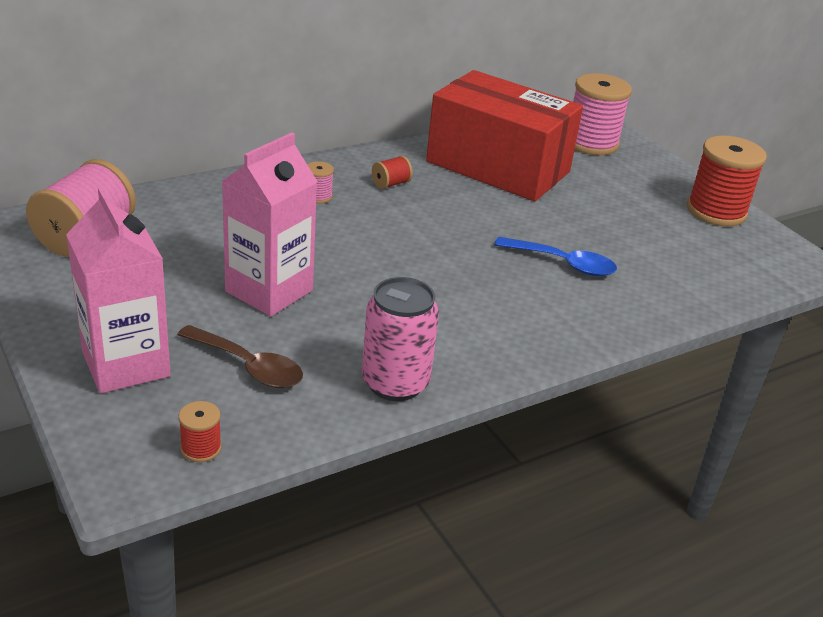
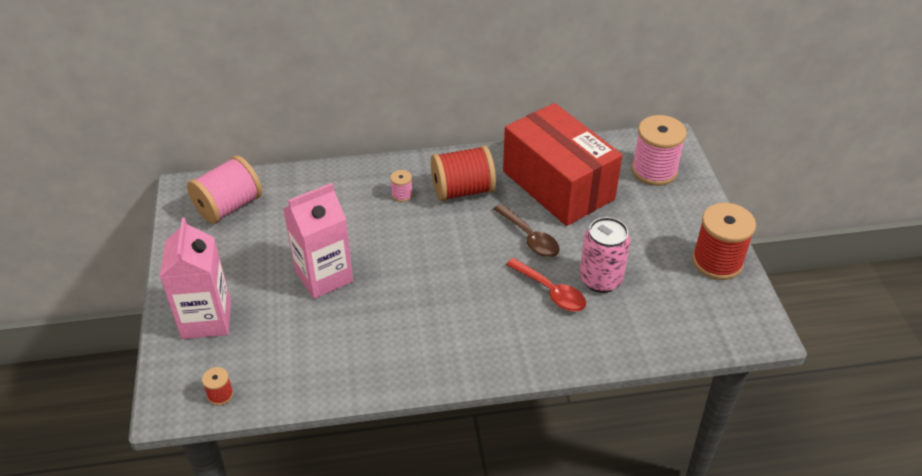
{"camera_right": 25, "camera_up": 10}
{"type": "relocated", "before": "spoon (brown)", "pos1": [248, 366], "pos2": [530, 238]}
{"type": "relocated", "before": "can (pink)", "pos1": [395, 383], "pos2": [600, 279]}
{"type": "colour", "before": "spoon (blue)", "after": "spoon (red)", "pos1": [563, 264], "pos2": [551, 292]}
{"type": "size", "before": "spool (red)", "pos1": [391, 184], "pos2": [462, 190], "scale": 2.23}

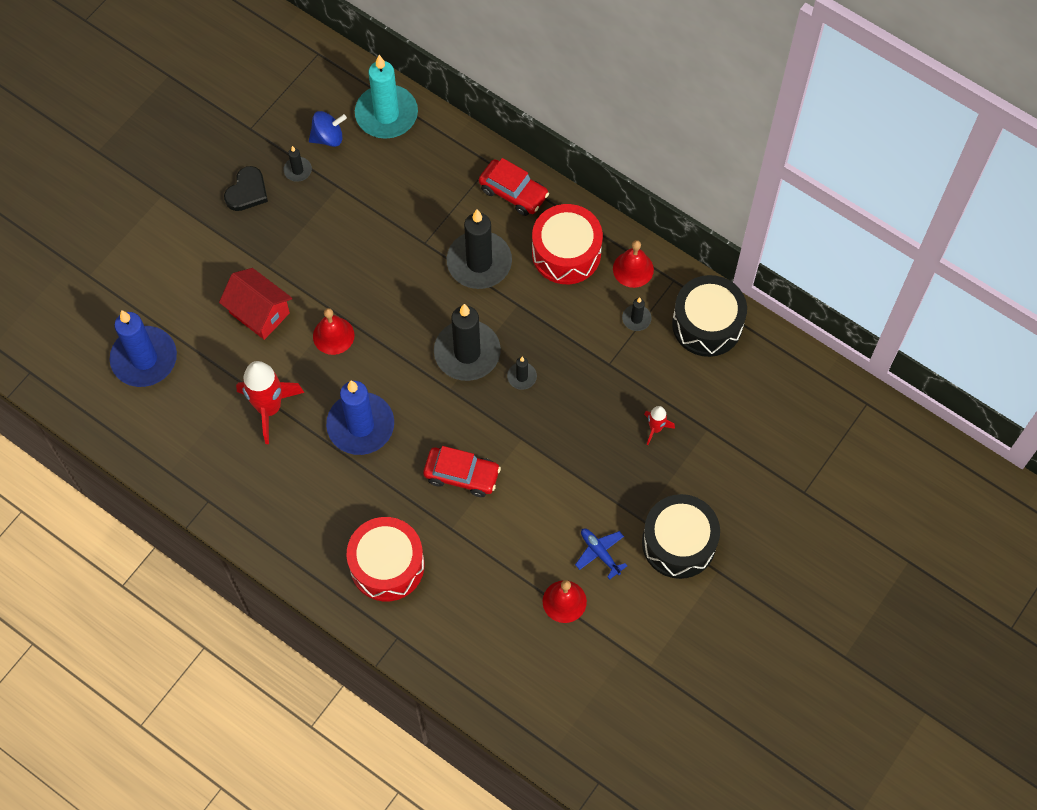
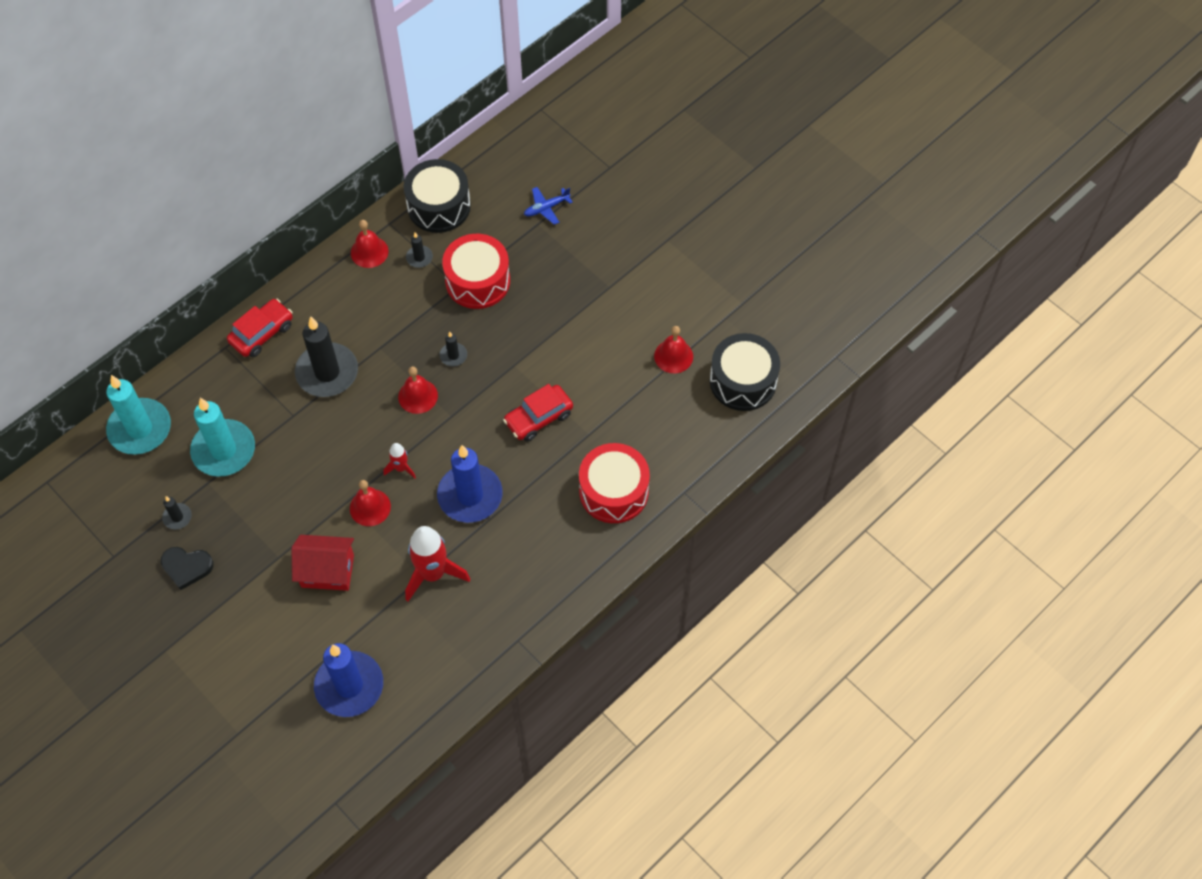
{"camera_right": -80, "camera_up": -5}
{"type": "missing", "before": "spinning top (blue)", "pos1": [328, 137]}
{"type": "appeared", "after": "candle (turquoise)", "pos2": [224, 450]}
{"type": "relocated", "before": "drum (red)", "pos1": [566, 253], "pos2": [477, 281]}
{"type": "relocated", "before": "plane (blue)", "pos1": [600, 553], "pos2": [546, 208]}
{"type": "relocated", "before": "drum (black)", "pos1": [678, 543], "pos2": [743, 381]}
{"type": "relocated", "before": "rocket (red)", "pos1": [655, 428], "pos2": [401, 468]}
{"type": "exchanged", "before": "candle (black)", "after": "bell (red)", "pos1": [467, 352], "pos2": [418, 396]}
{"type": "spun", "before": "house (red)", "pos1": [259, 313], "pos2": [327, 571], "turn": 45}
{"type": "spun", "before": "heart (black)", "pos1": [247, 191], "pos2": [186, 567], "turn": 150}
{"type": "spun", "before": "car (red)", "pos1": [462, 475], "pos2": [538, 418], "turn": -150}

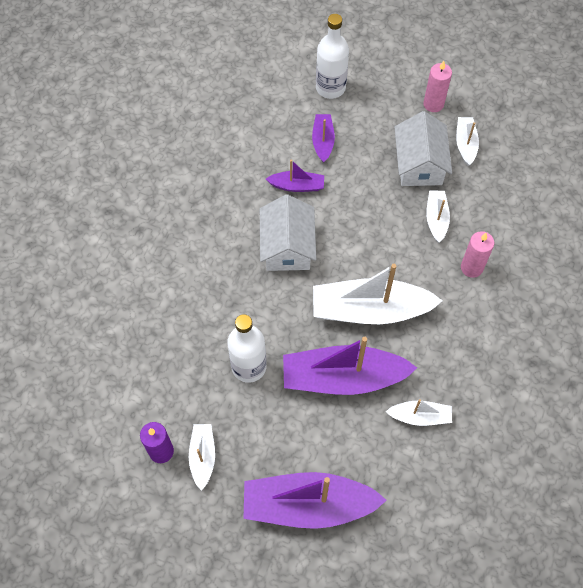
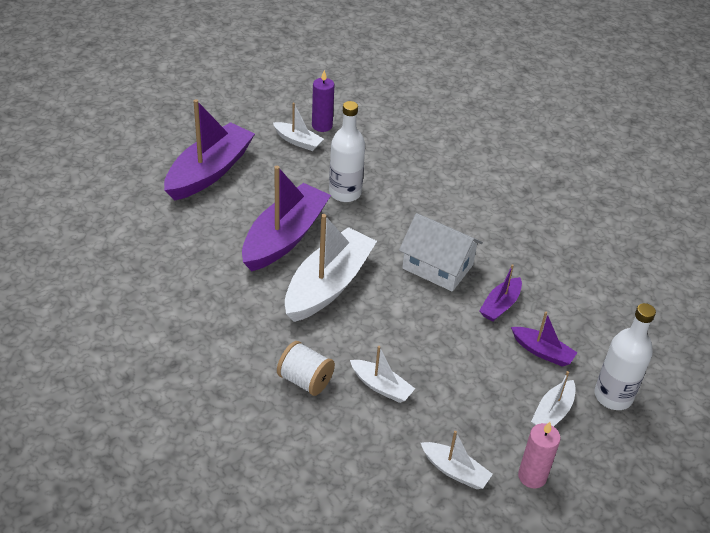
{"camera_right": 120, "camera_up": -20}
{"type": "missing", "before": "house (white)", "pos1": [419, 164]}
{"type": "relocated", "before": "boat (white)", "pos1": [420, 416], "pos2": [552, 412]}
{"type": "exchanged", "before": "candle (pink)", "after": "spool (white)", "pos1": [471, 267], "pos2": [305, 380]}

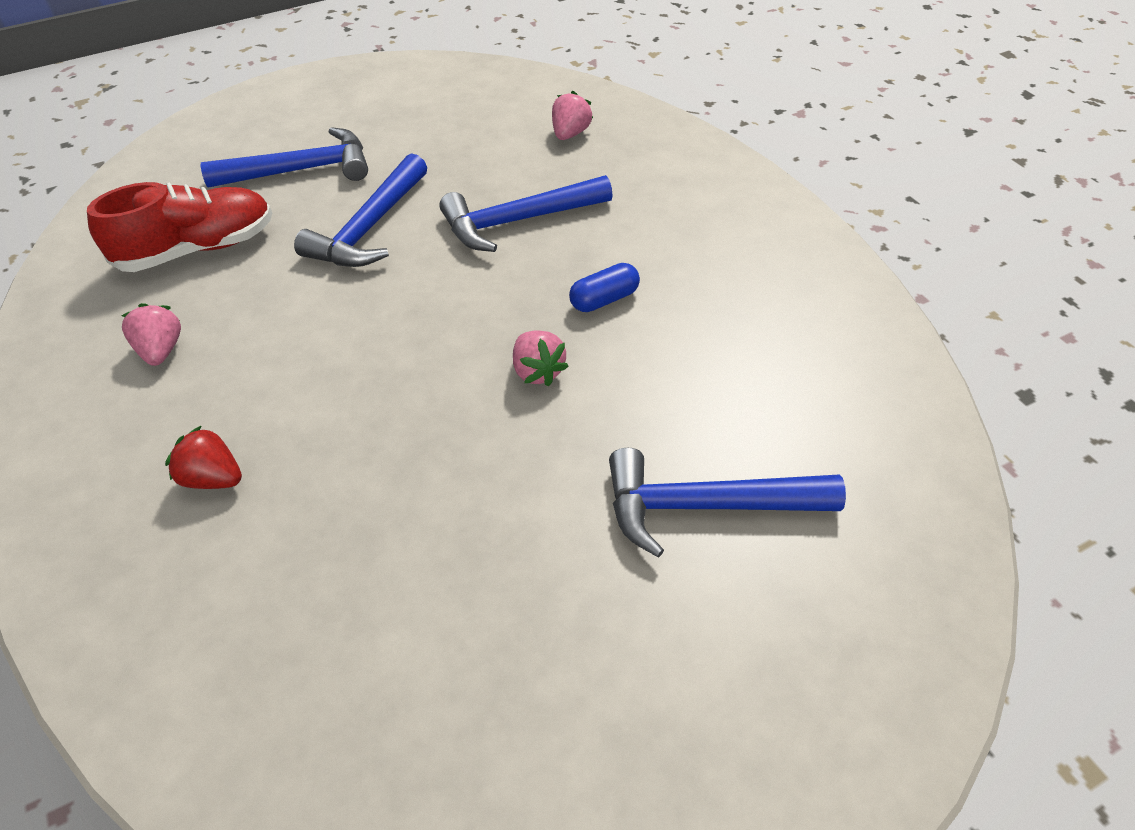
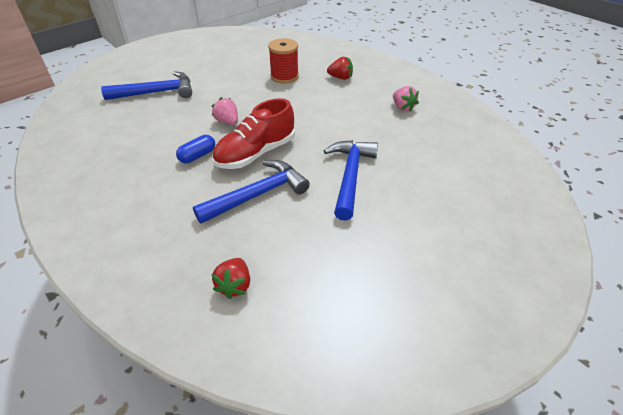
{"camera_right": 165, "camera_up": -5}
{"type": "missing", "before": "hammer (blue)", "pos1": [301, 170]}
{"type": "appeared", "after": "spool (red)", "pos2": [284, 76]}
{"type": "relocated", "before": "shoe (red)", "pos1": [198, 249], "pos2": [255, 153]}
{"type": "colour", "before": "strawberry (pink)", "after": "strawberry (red)", "pos1": [570, 134], "pos2": [234, 285]}

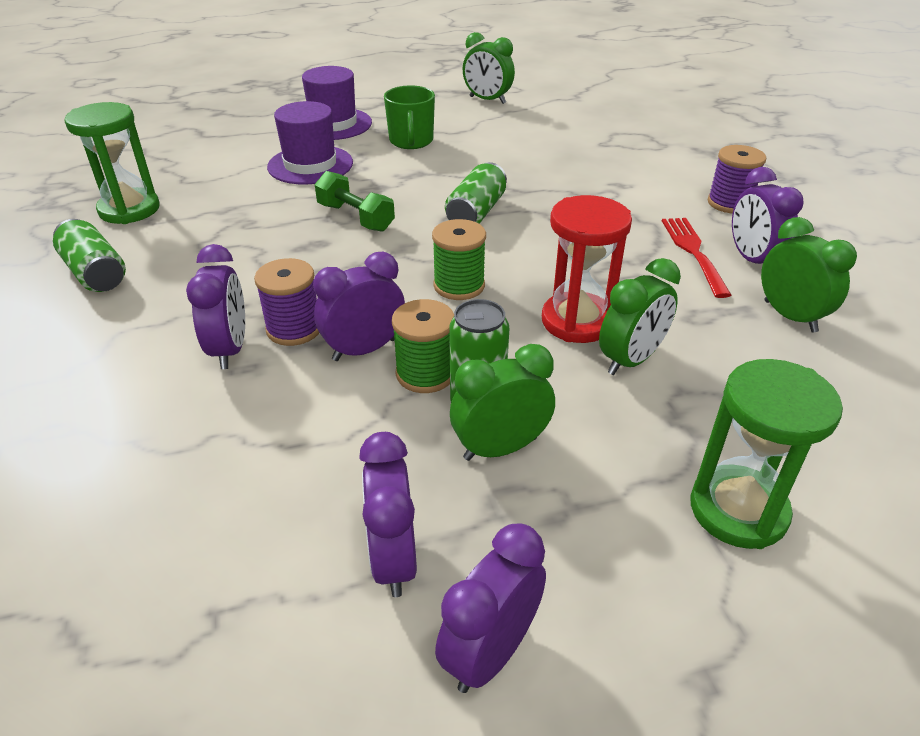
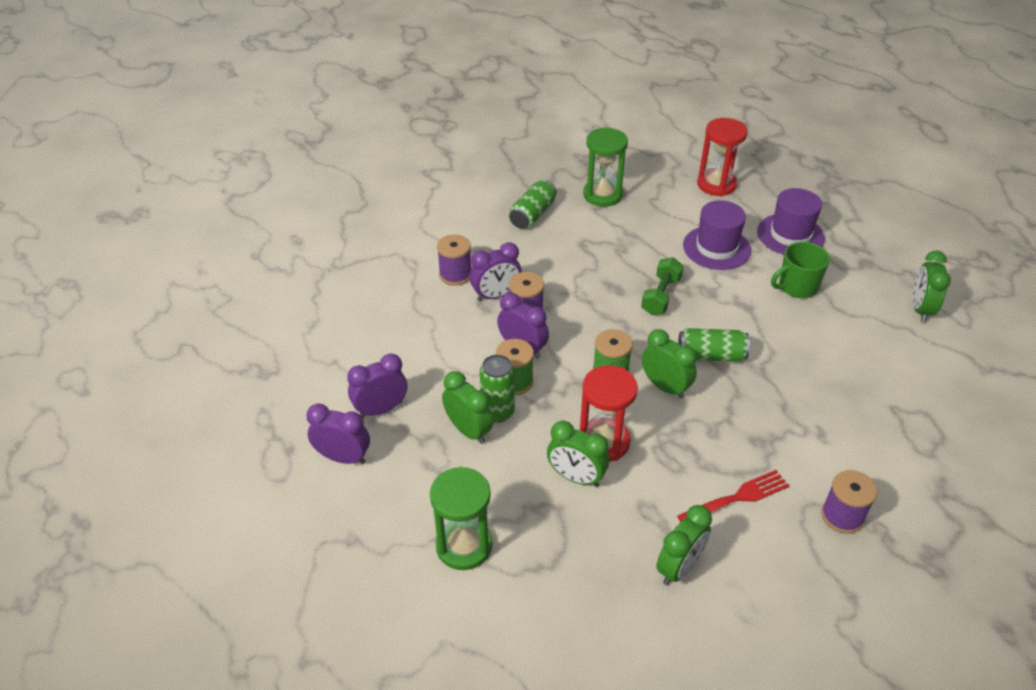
{"camera_right": 70, "camera_up": 5}
{"type": "missing", "before": "clock (purple)", "pos1": [752, 260]}
{"type": "appeared", "after": "spool (purple)", "pos2": [455, 275]}
{"type": "appeared", "after": "clock (green)", "pos2": [665, 387]}
{"type": "appeared", "after": "hourglass (red)", "pos2": [716, 184]}

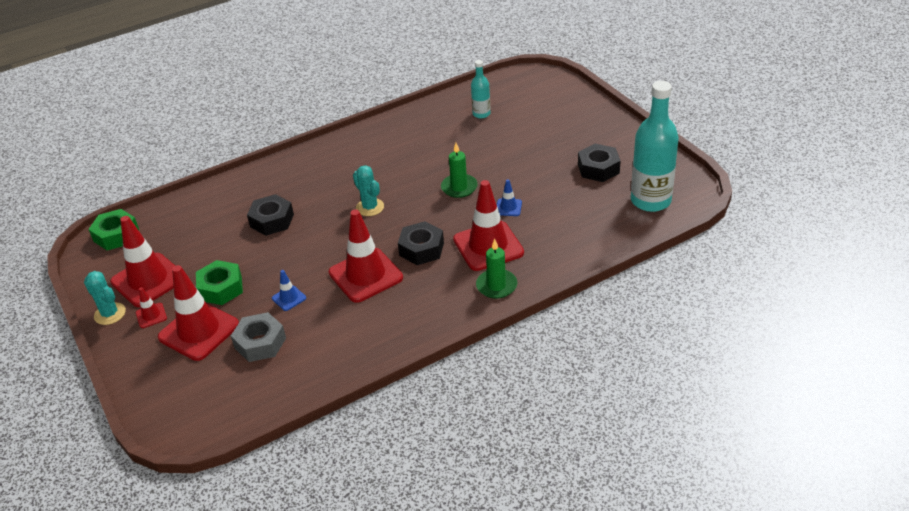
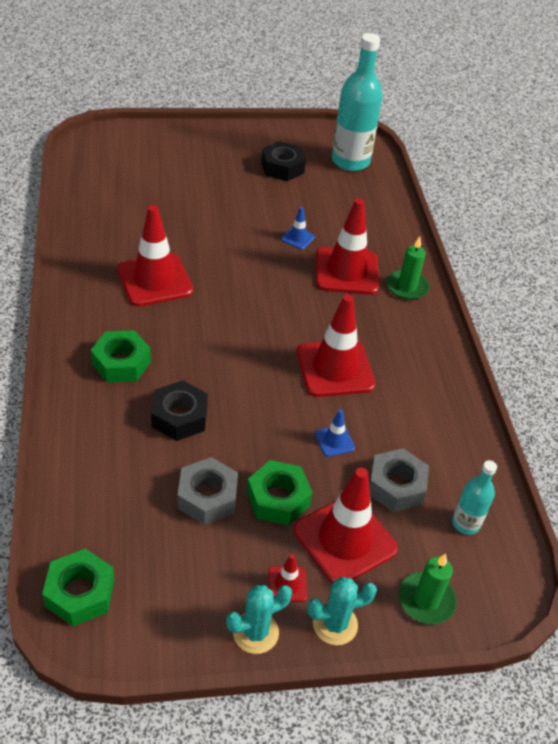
{"camera_right": -75, "camera_up": 5}
{"type": "missing", "before": "nut (black)", "pos1": [421, 249]}
{"type": "appeared", "after": "nut (green)", "pos2": [121, 363]}
{"type": "appeared", "after": "nut (grey)", "pos2": [207, 497]}
{"type": "relocated", "before": "traffic cone (red)", "pos1": [148, 280], "pos2": [155, 280]}
{"type": "relocated", "before": "cactus (turquoise)", "pos1": [370, 207], "pos2": [335, 624]}
{"type": "relocated", "before": "candle (green)", "pos1": [459, 187], "pos2": [426, 600]}
{"type": "relocated", "before": "bottle (turquoise)", "pos1": [481, 114], "pos2": [466, 523]}

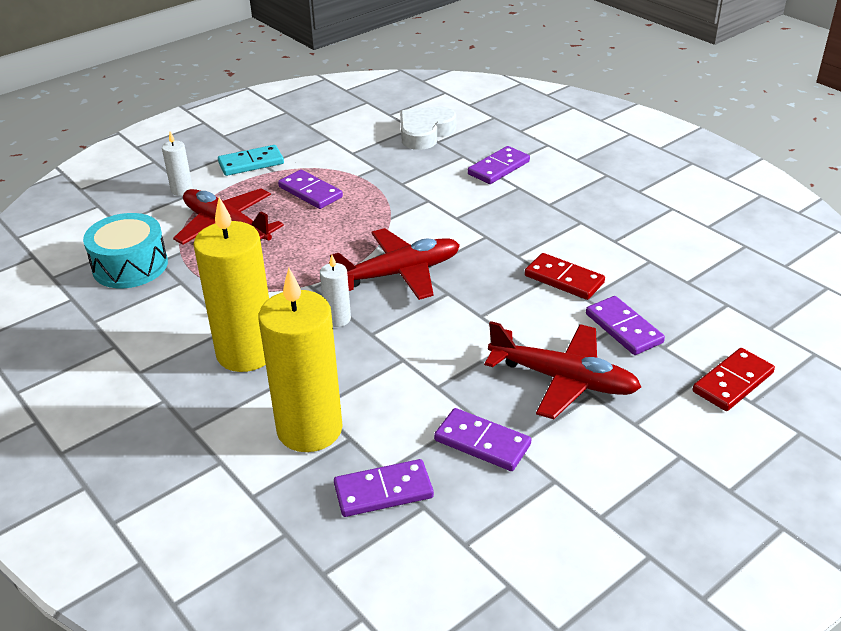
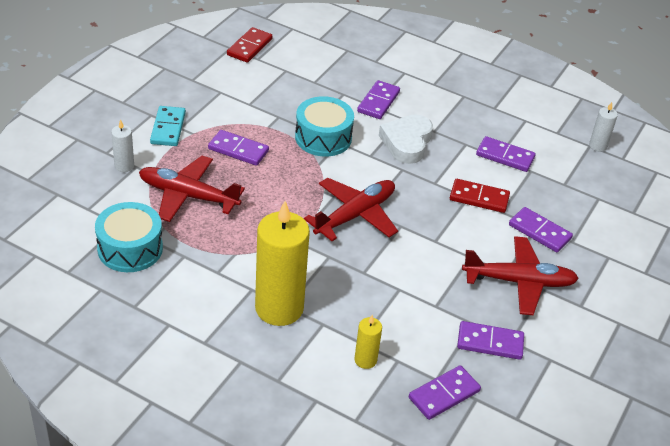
{"camera_right": -25, "camera_up": 5}
{"type": "appeared", "after": "drum (turquoise)", "pos2": [323, 137]}
{"type": "appeared", "after": "domino (purple)", "pos2": [505, 156]}
{"type": "relocated", "before": "candle (white)", "pos1": [337, 319], "pos2": [598, 146]}
{"type": "relocated", "before": "heart (white)", "pos1": [425, 133], "pos2": [407, 142]}
{"type": "relocated", "before": "domino (red)", "pos1": [732, 382], "pos2": [249, 47]}
{"type": "spun", "before": "domino (turquoise)", "pos1": [251, 163], "pos2": [168, 128], "turn": -45}
{"type": "size", "before": "candle (yellow)", "pos1": [309, 429], "pos2": [365, 360], "scale": 0.45}

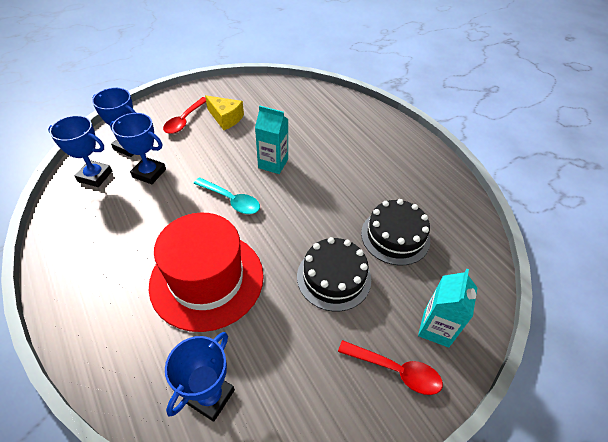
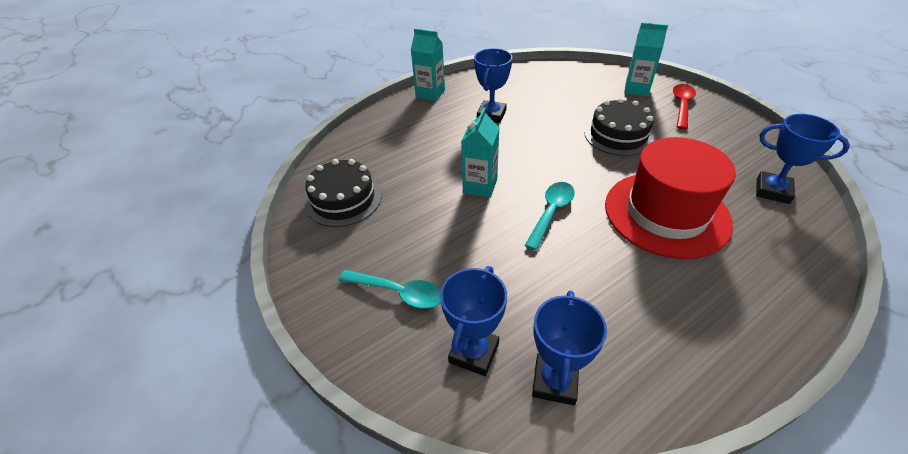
{"camera_right": -90, "camera_up": -5}
{"type": "missing", "before": "cheese (yellow)", "pos1": [226, 118]}
{"type": "appeared", "after": "carton (turquoise)", "pos2": [430, 94]}
{"type": "relocated", "before": "trophy (blue)", "pos1": [149, 173], "pos2": [491, 115]}
{"type": "relocated", "before": "cake (black)", "pos1": [395, 236], "pos2": [343, 199]}
{"type": "colour", "before": "spoon (red)", "after": "spoon (turquoise)", "pos1": [185, 120], "pos2": [398, 292]}

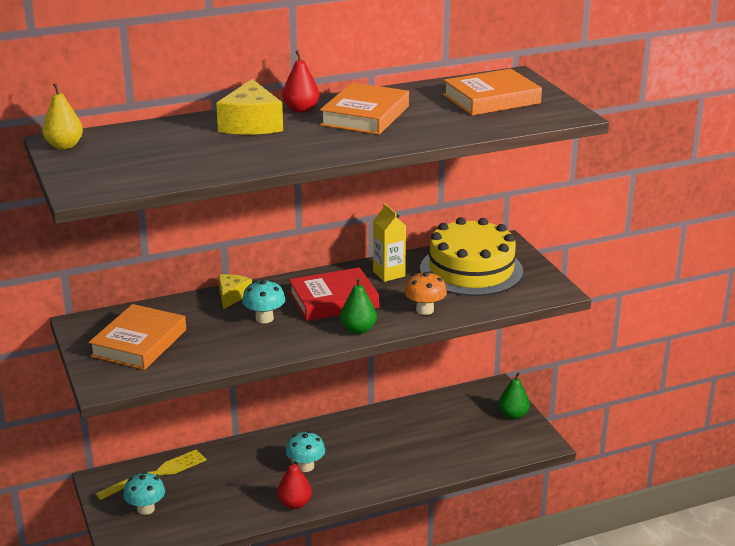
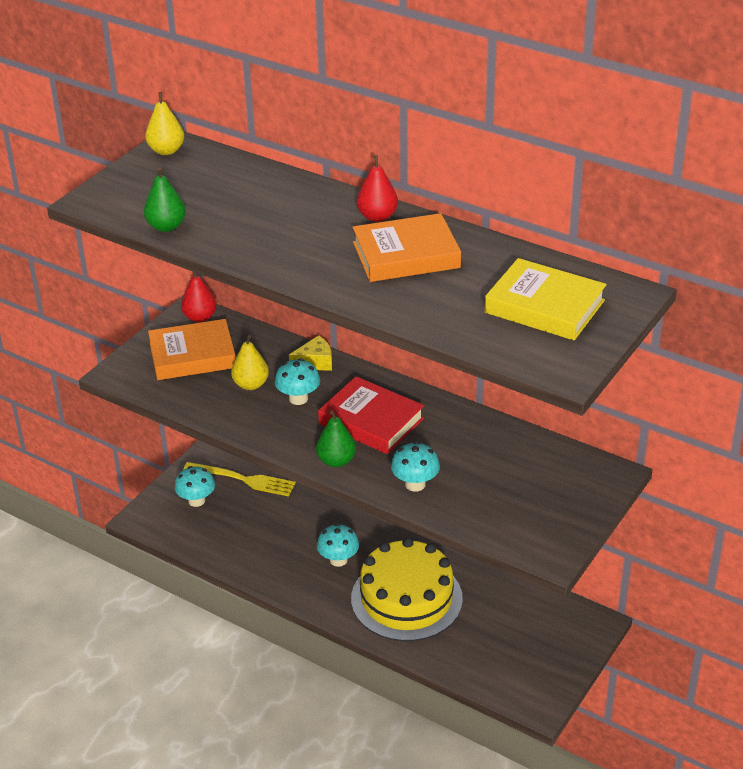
{"camera_right": 55, "camera_up": 10}
{"type": "missing", "before": "cheese (yellow)", "pos1": [251, 124]}
{"type": "missing", "before": "carton (yellow)", "pos1": [389, 274]}
{"type": "appeared", "after": "pear (yellow)", "pos2": [251, 384]}
{"type": "relocated", "before": "pear (red)", "pos1": [294, 504], "pos2": [200, 317]}
{"type": "relocated", "before": "cake (yellow)", "pos1": [471, 270], "pos2": [406, 598]}
{"type": "relocated", "before": "pear (green)", "pos1": [513, 415], "pos2": [166, 226]}
{"type": "colour", "before": "mushroom (orange)", "after": "mushroom (turquoise)", "pos1": [425, 310], "pos2": [415, 484]}
{"type": "colour", "before": "book (orange)", "after": "book (yellow)", "pos1": [491, 99], "pos2": [544, 306]}

